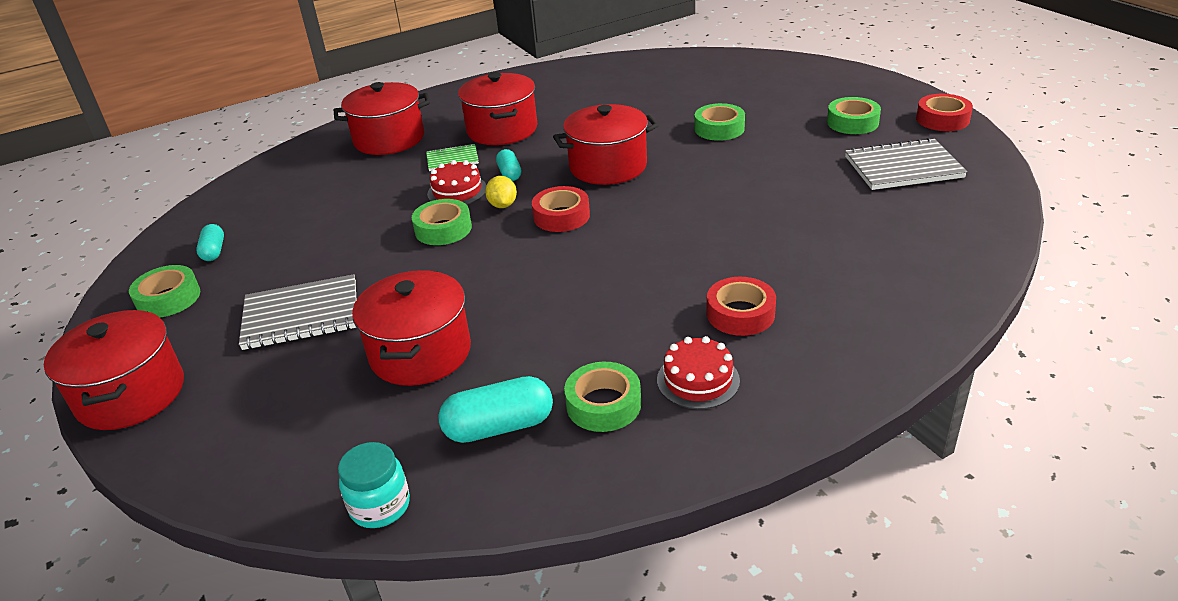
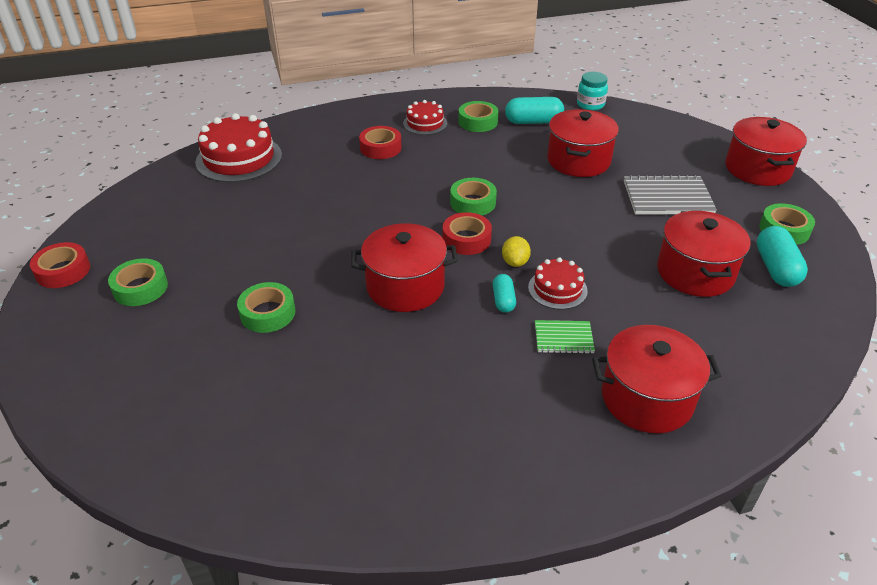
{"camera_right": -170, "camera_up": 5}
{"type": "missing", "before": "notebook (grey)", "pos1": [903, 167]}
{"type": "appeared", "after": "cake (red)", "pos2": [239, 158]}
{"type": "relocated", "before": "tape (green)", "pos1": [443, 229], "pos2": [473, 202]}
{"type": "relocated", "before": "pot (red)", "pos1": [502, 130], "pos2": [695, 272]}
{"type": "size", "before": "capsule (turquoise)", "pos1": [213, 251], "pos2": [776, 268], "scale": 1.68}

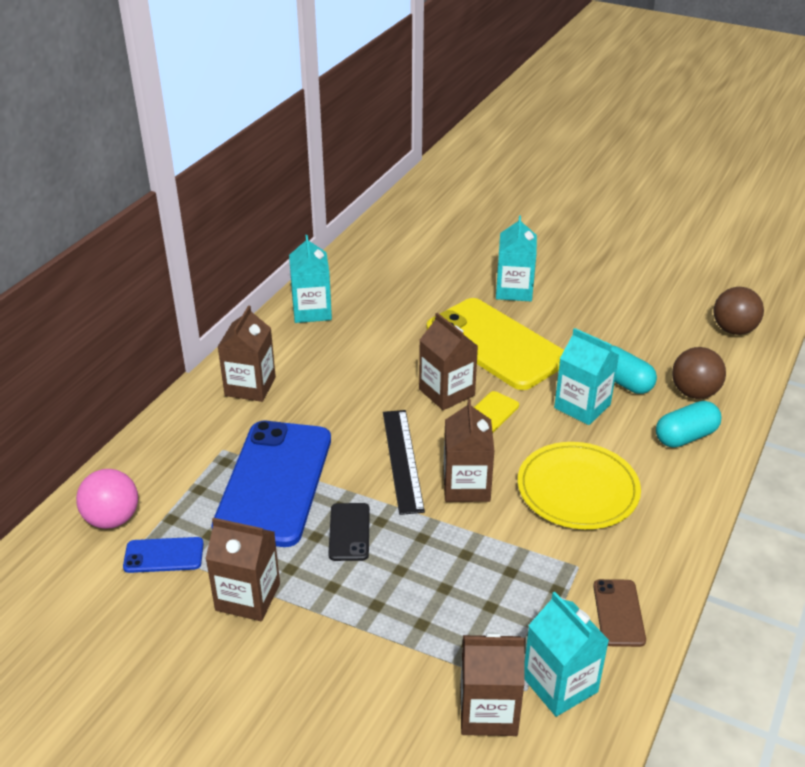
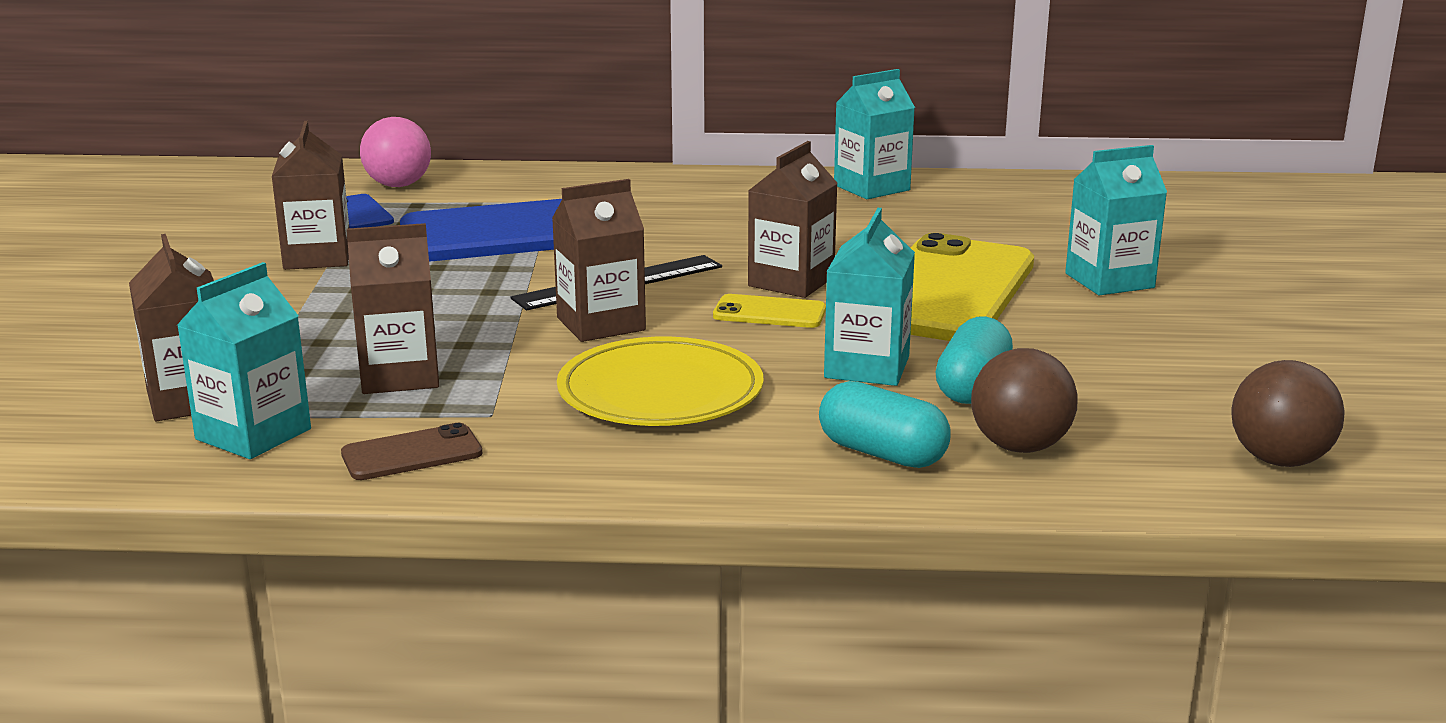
{"camera_right": 65, "camera_up": -15}
{"type": "missing", "before": "phone (black)", "pos1": [349, 532]}
{"type": "relocated", "before": "carton (brown)", "pos1": [250, 386], "pos2": [400, 376]}

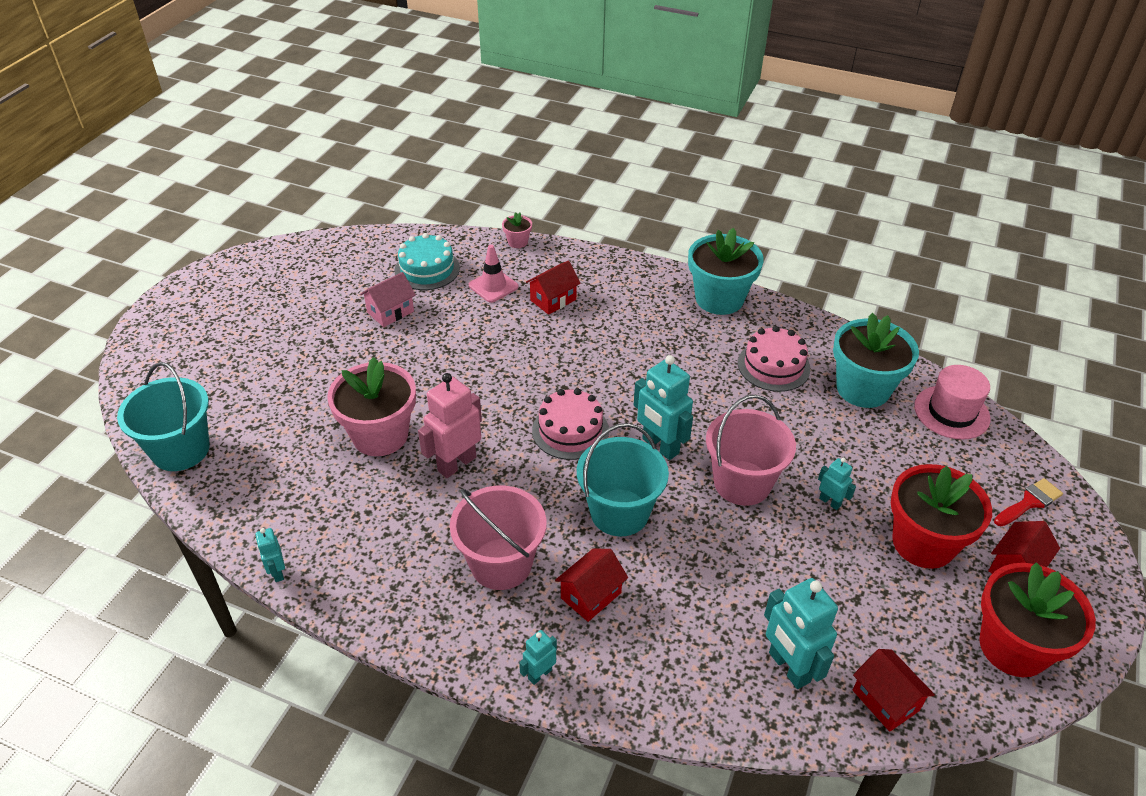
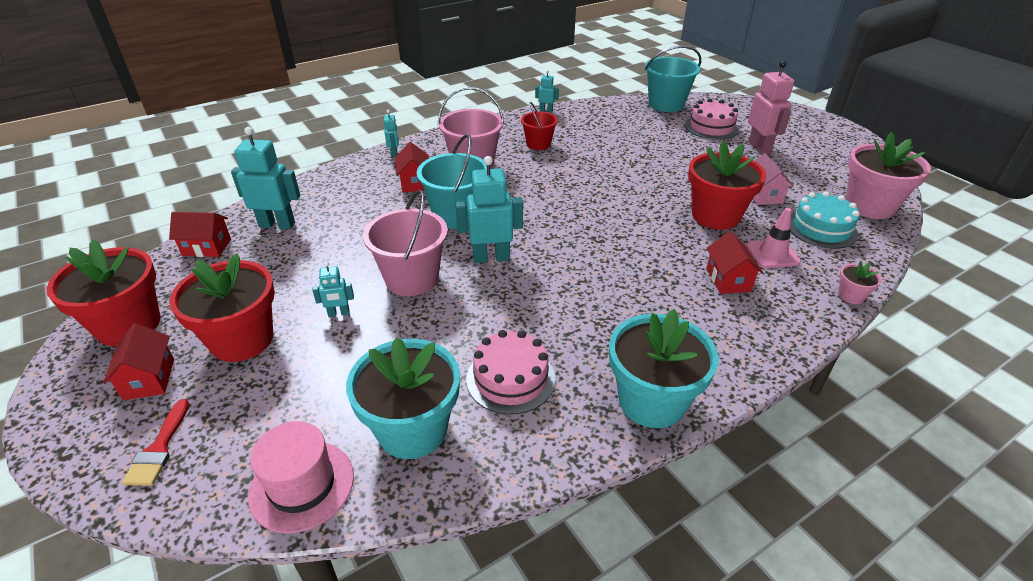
{"camera_right": 125, "camera_up": -5}
{"type": "appeared", "after": "bucket (red)", "pos2": [538, 144]}
{"type": "appeared", "after": "flower pot (red)", "pos2": [715, 216]}
{"type": "relocated", "before": "flower pot (pink)", "pos1": [380, 435], "pos2": [870, 206]}
{"type": "relocated", "before": "robot (pink)", "pos1": [456, 464], "pos2": [759, 148]}
{"type": "relocated", "before": "cake (pink)", "pos1": [570, 430], "pos2": [711, 127]}

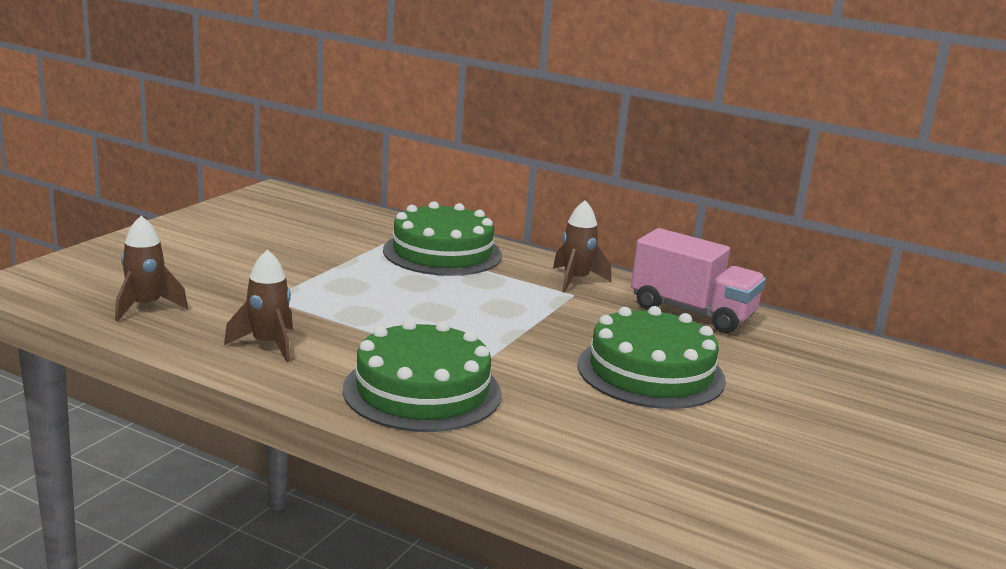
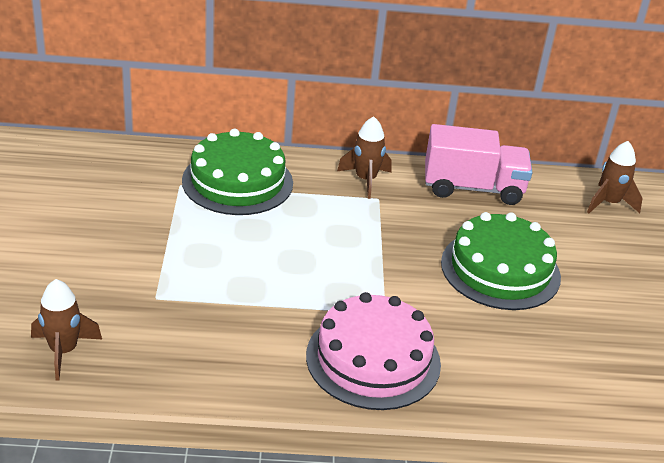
{"camera_right": -30, "camera_up": 15}
{"type": "relocated", "before": "rocket (brown)", "pos1": [268, 344], "pos2": [608, 203]}
{"type": "colour", "before": "cake (green)", "after": "cake (pink)", "pos1": [422, 391], "pos2": [373, 359]}

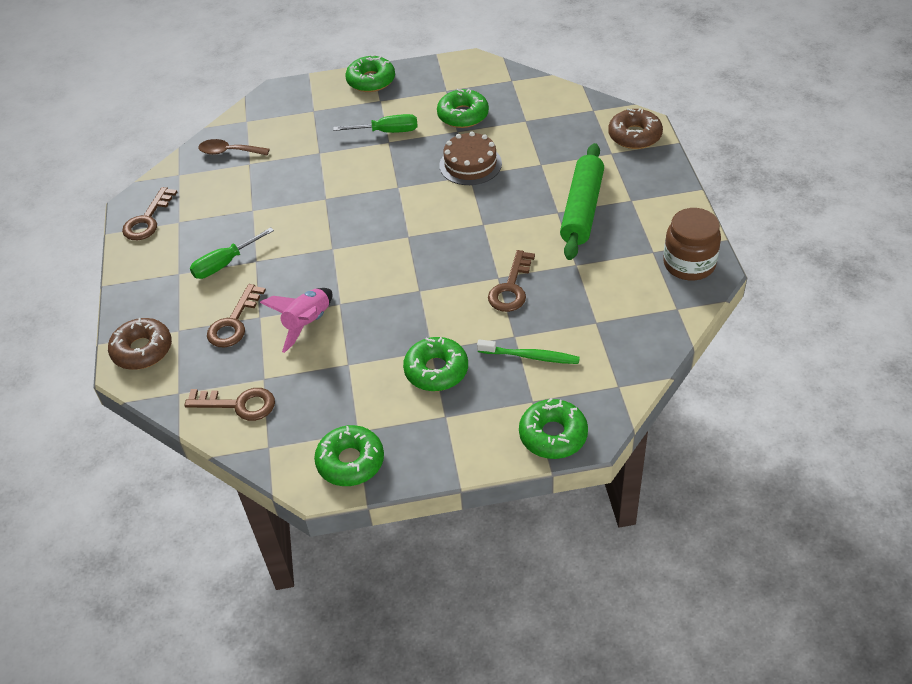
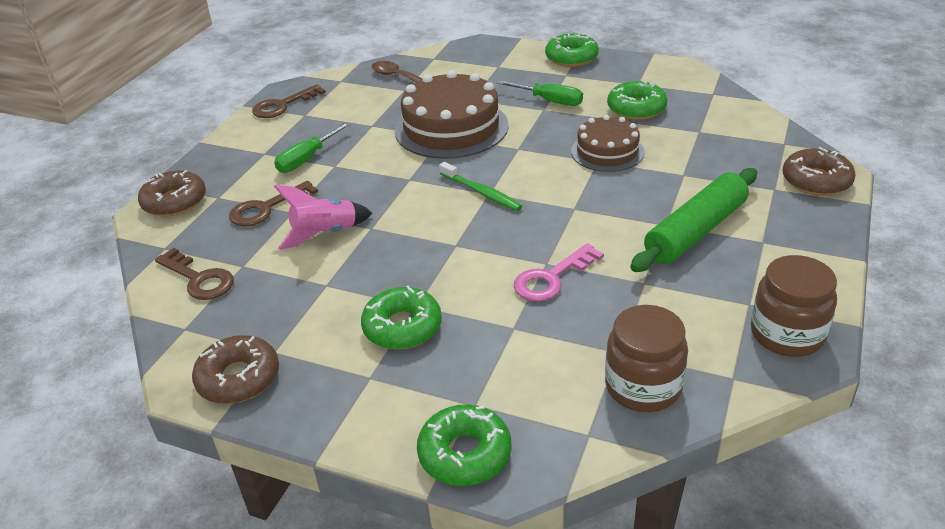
{"camera_right": 30, "camera_up": -10}
{"type": "appeared", "after": "cake (brown)", "pos2": [451, 128]}
{"type": "appeared", "after": "jar (brown)", "pos2": [643, 386]}
{"type": "relocated", "before": "toothbrush (green)", "pos1": [530, 356], "pos2": [481, 192]}
{"type": "colour", "before": "donut (green)", "after": "donut (brown)", "pos1": [350, 461], "pos2": [238, 378]}
{"type": "colour", "before": "key (brown)", "after": "key (pink)", "pos1": [511, 287], "pos2": [552, 278]}
{"type": "spun", "before": "screwdriver (green)", "pos1": [225, 264], "pos2": [307, 159], "turn": -45}

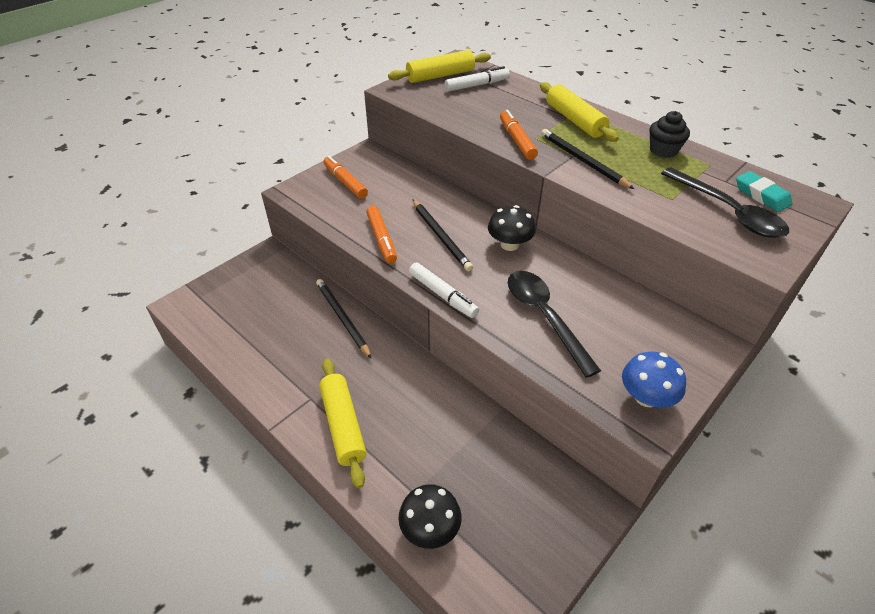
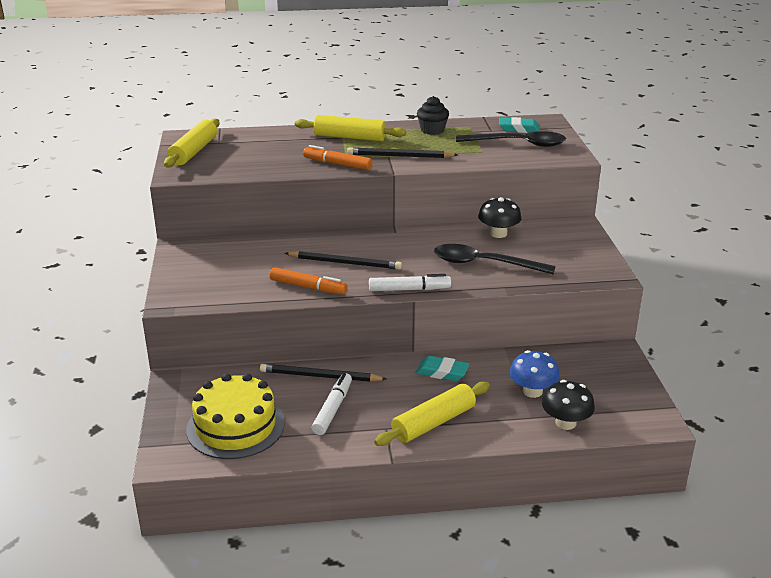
{"camera_right": -50, "camera_up": -15}
{"type": "missing", "before": "marker (orange)", "pos1": [345, 182]}
{"type": "appeared", "after": "cake (yellow)", "pos2": [235, 426]}
{"type": "appeared", "after": "eraser (turquoise)", "pos2": [442, 372]}
{"type": "relocated", "before": "marker (white)", "pos1": [476, 85], "pos2": [332, 409]}
{"type": "relocated", "before": "mushroom (black)", "pos1": [509, 244], "pos2": [498, 233]}
{"type": "relocated", "before": "mushroom (blue)", "pos1": [646, 397], "pos2": [532, 391]}
{"type": "spun", "before": "rolling pin (yellow)", "pos1": [343, 425], "pos2": [433, 423], "turn": -60}

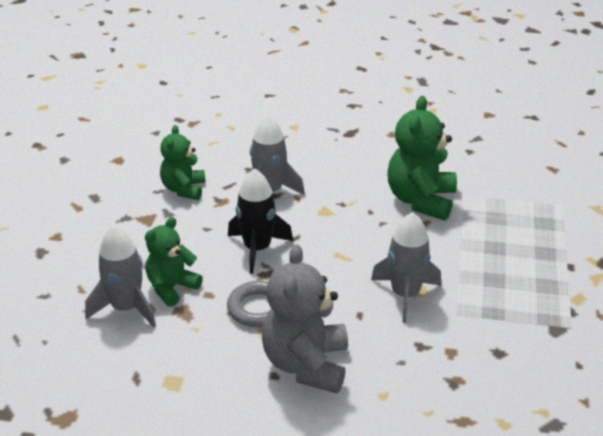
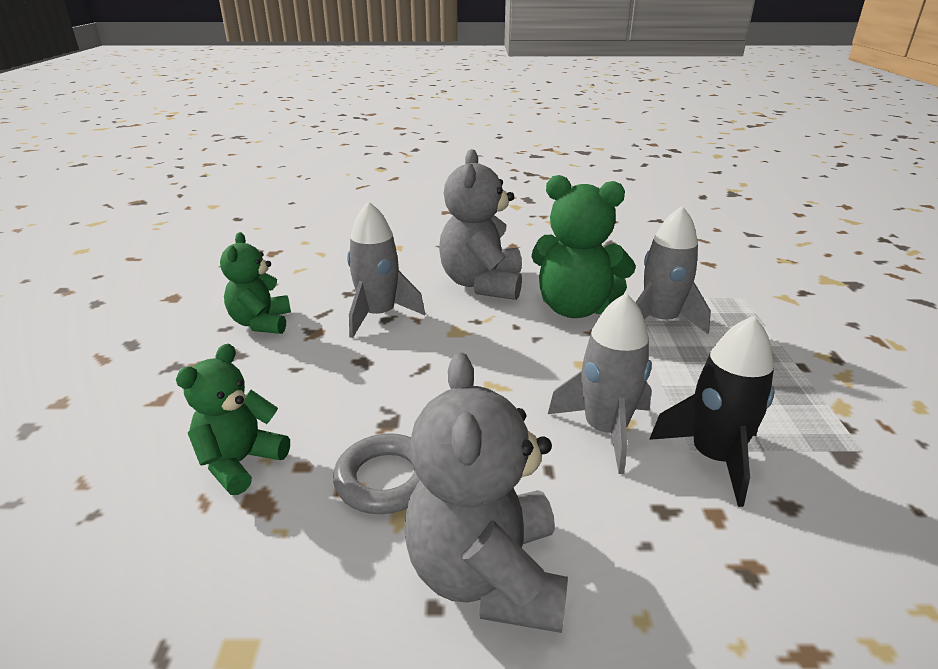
{"camera_right": -10, "camera_up": -5}
{"type": "appeared", "after": "teddy bear (grey)", "pos2": [482, 284]}
{"type": "relocated", "before": "rocket (grey)", "pos1": [126, 308], "pos2": [660, 321]}
{"type": "relocated", "before": "rocket (black)", "pos1": [257, 249], "pos2": [713, 457]}
{"type": "spun", "before": "teddy bear (green)", "pos1": [421, 200], "pos2": [574, 308], "turn": -75}

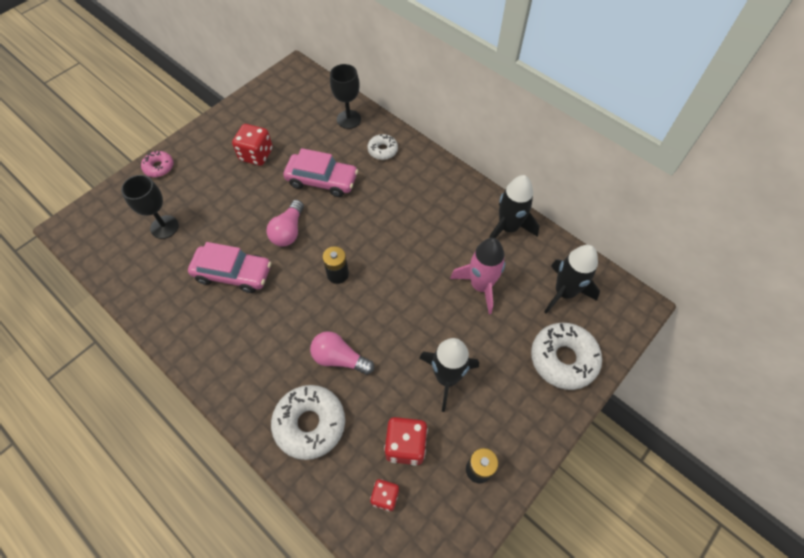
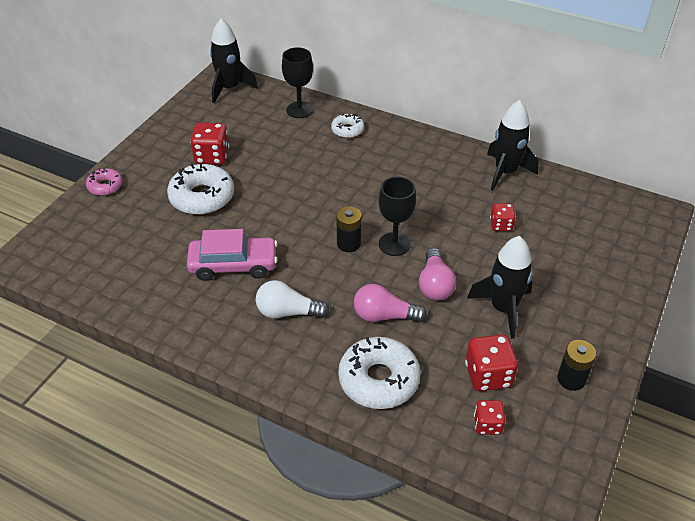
{"camera_right": -15, "camera_up": -15}
{"type": "missing", "before": "car (pink)", "pos1": [322, 180]}
{"type": "appeared", "after": "light bulb (white)", "pos2": [287, 312]}
{"type": "relocated", "before": "goblet (black)", "pos1": [164, 227], "pos2": [394, 244]}
{"type": "relocated", "before": "light bulb (pink)", "pos1": [288, 231], "pos2": [435, 285]}
{"type": "relocated", "before": "donut (white)", "pos1": [563, 359], "pos2": [202, 197]}
{"type": "relocated", "before": "rocket (black)", "pos1": [564, 292], "pos2": [230, 88]}
{"type": "exchanged", "before": "rocket (pink)", "after": "dice (red)", "pos1": [480, 286], "pos2": [501, 225]}

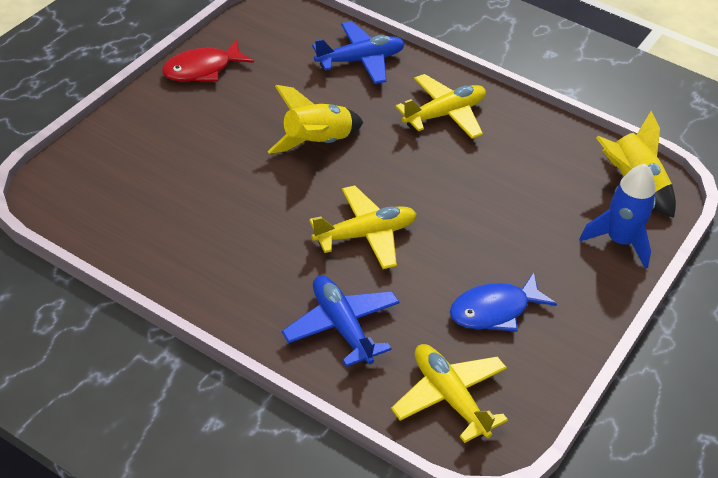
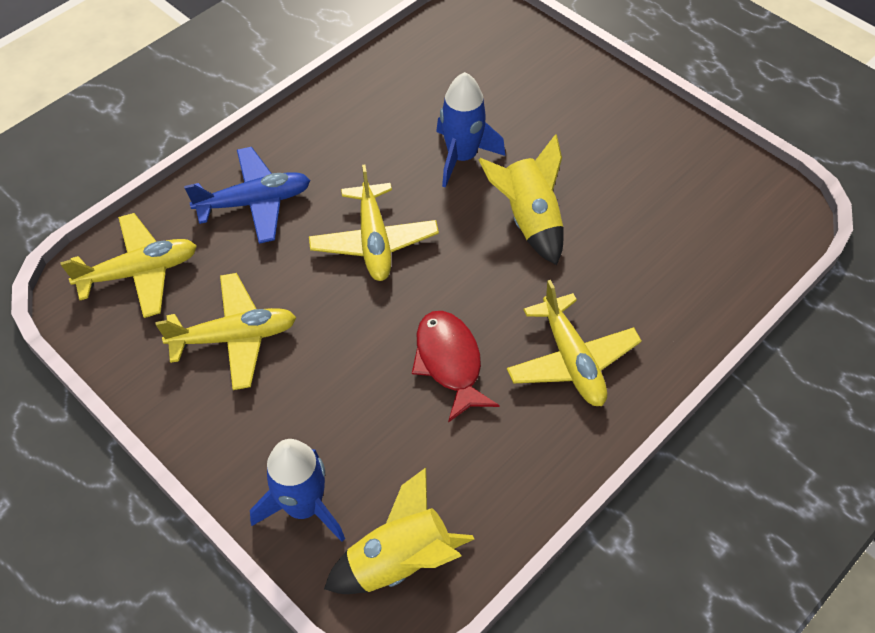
{"camera_right": 105, "camera_up": 10}
{"type": "missing", "before": "plane (blue)", "pos1": [360, 60]}
{"type": "appeared", "after": "rocket (blue)", "pos2": [462, 157]}
{"type": "relocated", "before": "fish (red)", "pos1": [202, 69], "pos2": [449, 362]}
{"type": "exchanged", "before": "fish (blue)", "after": "plane (yellow)", "pos1": [494, 310], "pos2": [234, 337]}

